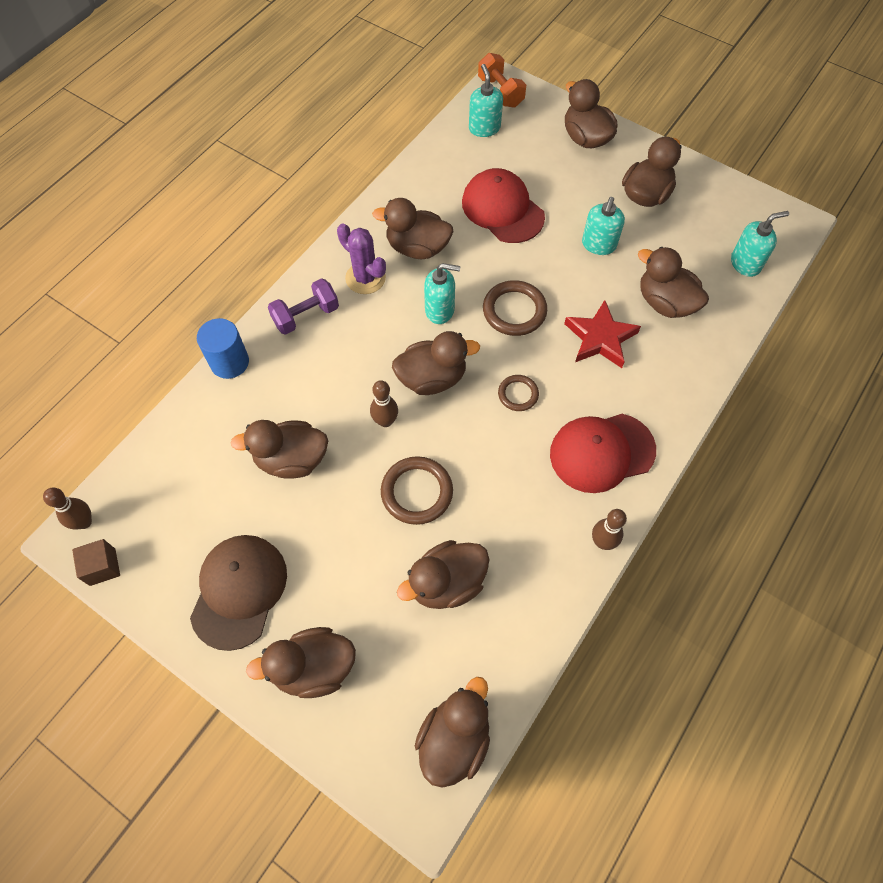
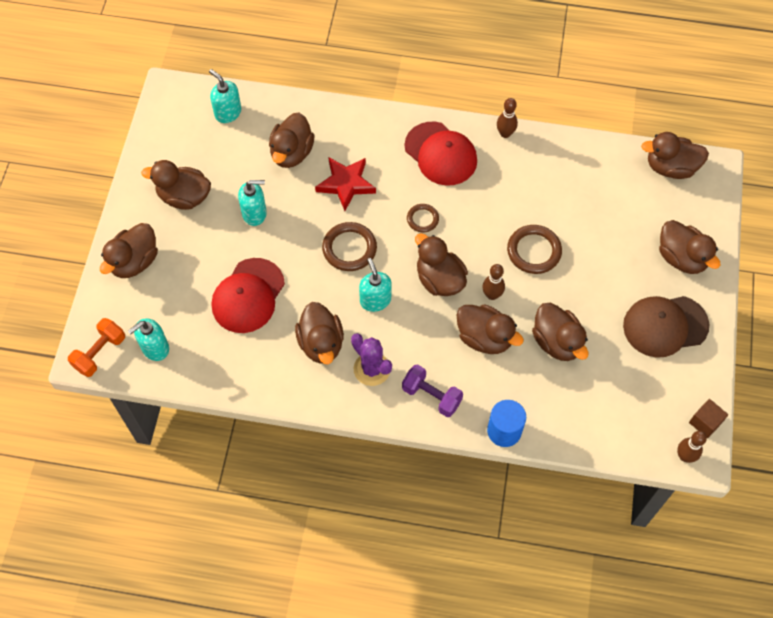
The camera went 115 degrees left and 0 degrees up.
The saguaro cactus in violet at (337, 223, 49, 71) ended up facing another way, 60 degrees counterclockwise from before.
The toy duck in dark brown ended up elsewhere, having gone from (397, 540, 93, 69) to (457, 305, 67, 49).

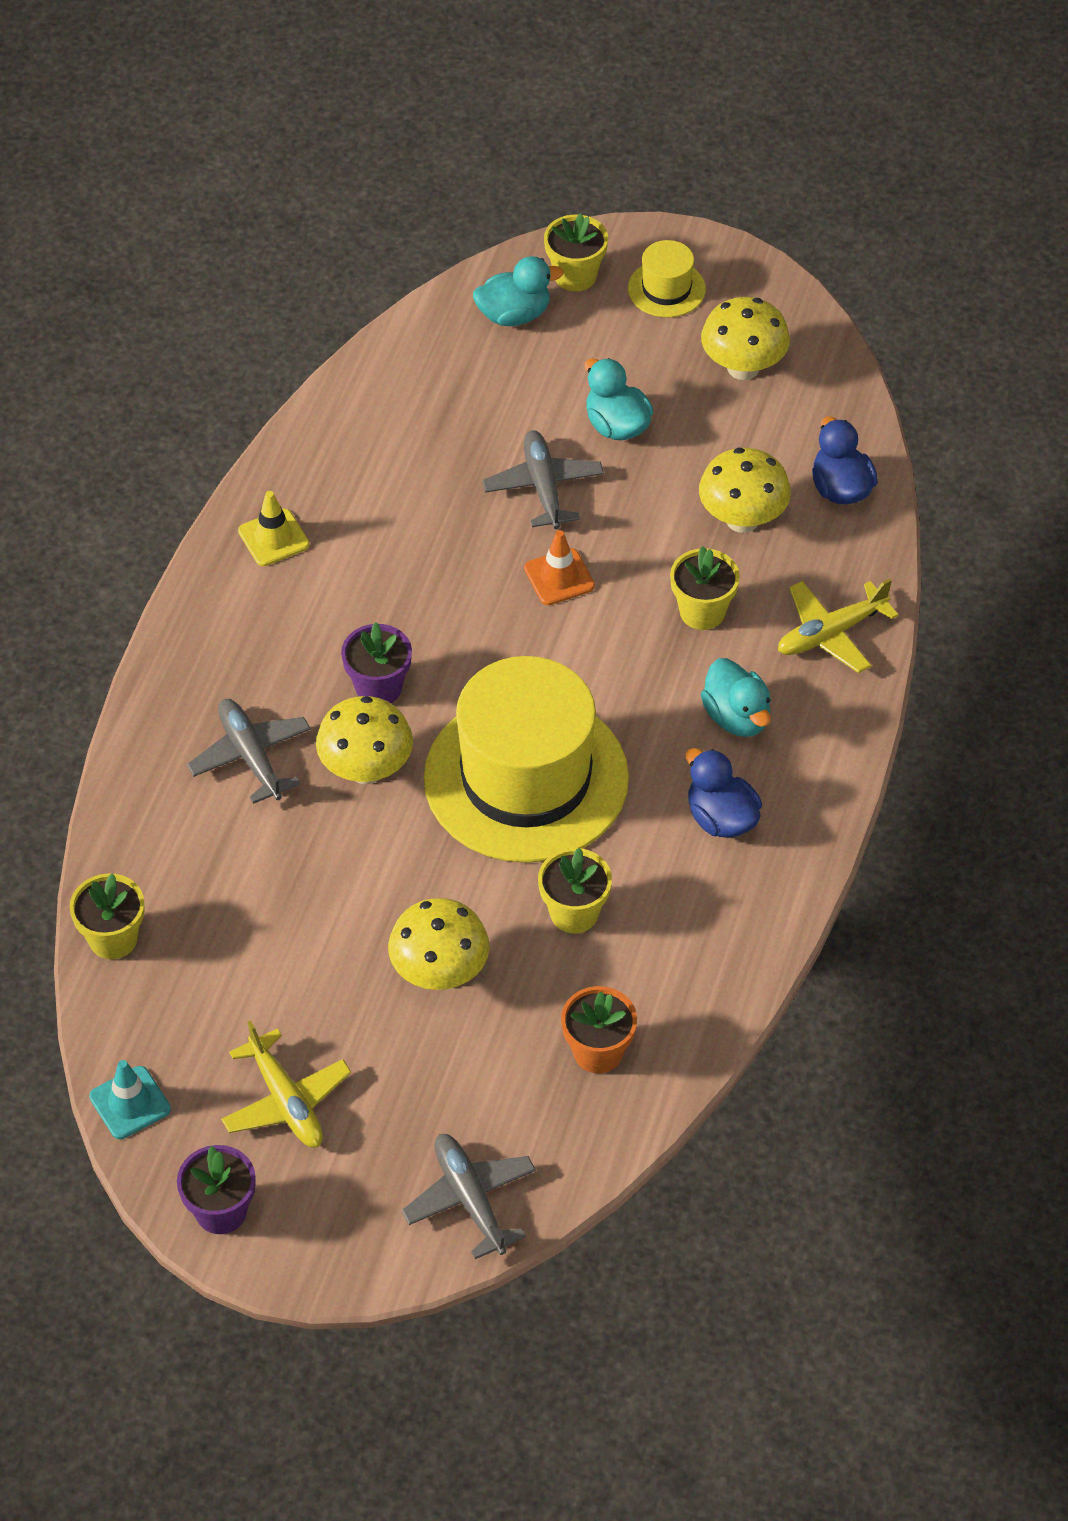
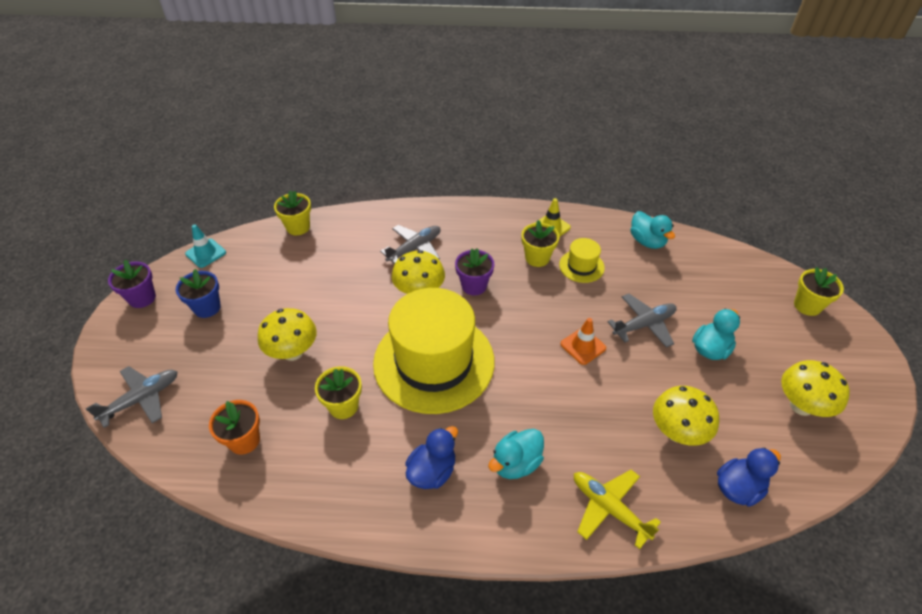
The camera went 75 degrees right and 5 degrees down.
Where the plane in golden stood at (221, 1021, 130, 127), the potted plant in blue came to stand at (176, 269, 45, 49).
The toy duck in teal ended up elsewhere, having gone from (473, 256, 91, 70) to (630, 211, 45, 38).
The tall hat in golden ended up elsewhere, having gone from (628, 240, 78, 77) to (559, 238, 46, 45).
The potted plant in golden ended up elsewhere, having gone from (670, 546, 70, 84) to (522, 220, 37, 47).

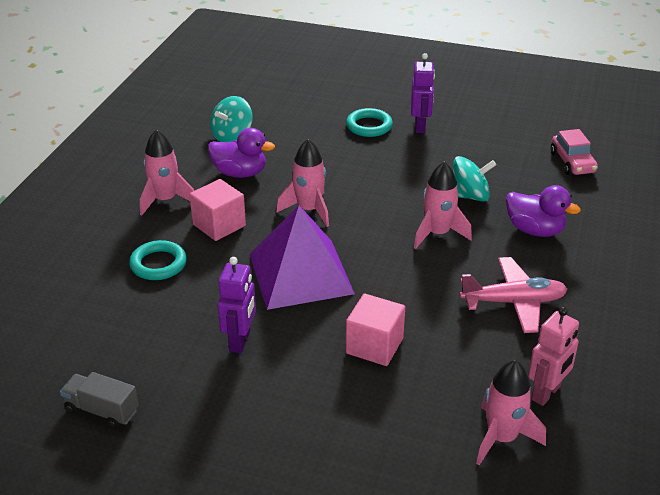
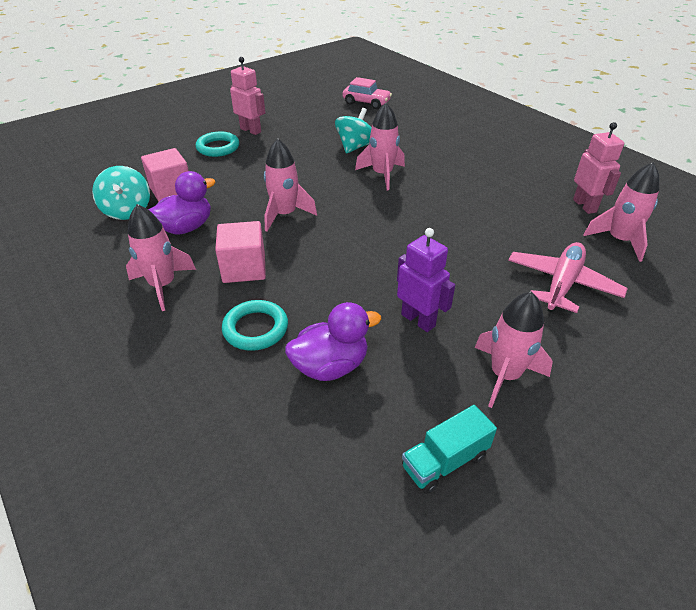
The camera went 55 degrees left and 5 degrees up.
What was the lorry in ash-grey at (60, 372, 79, 57) turned into the lorry in teal at (402, 405, 95, 89).
The second view lost the solid pyramid in violet at (249, 205, 106, 105).
The solid cube in rosy ended up elsewhere, having gone from (346, 294, 59, 72) to (141, 148, 48, 54).
What was the robot in violet at (411, 53, 24, 80) turned into the robot in rosy at (230, 57, 35, 78).
The plane in rosy ended up elsewhere, having gone from (459, 257, 108, 76) to (508, 242, 120, 71).
The toy duck in violet ended up elsewhere, having gone from (506, 185, 75, 52) to (285, 302, 96, 79).
The second view gained the toy rocket in rosy at (475, 291, 78, 117).

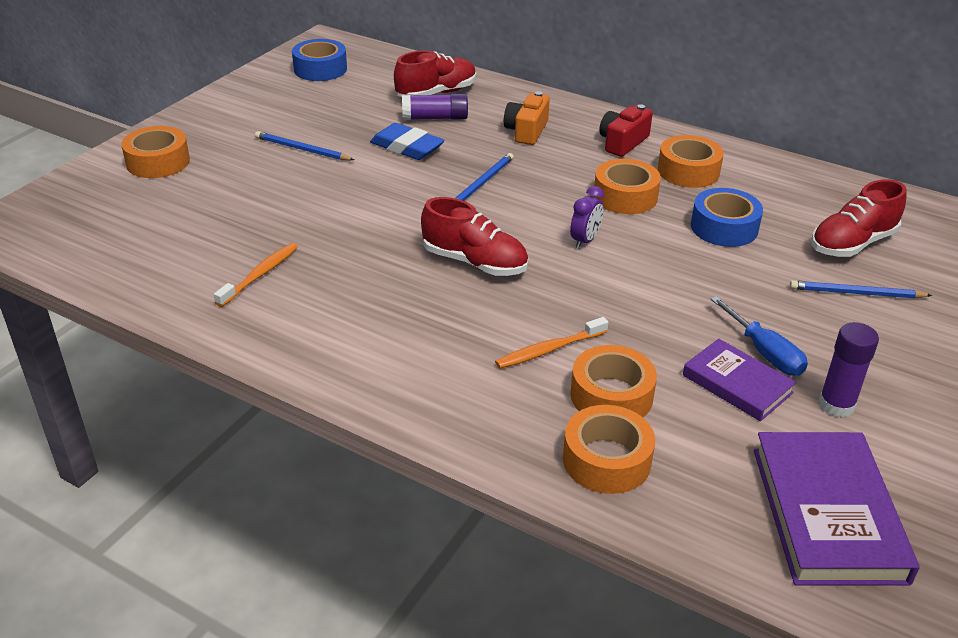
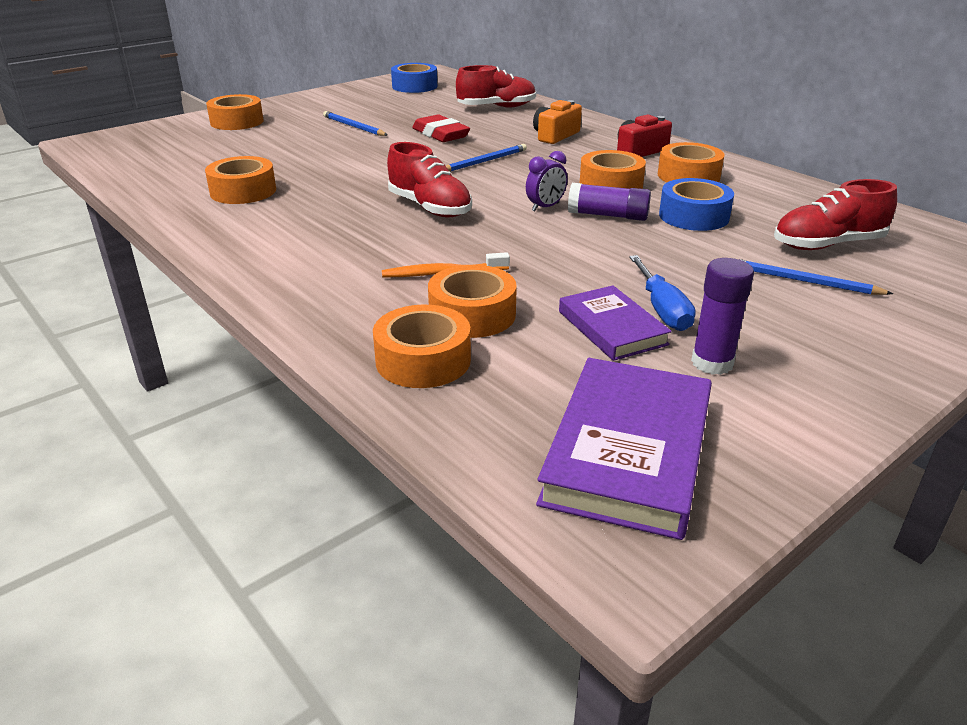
The camera went 20 degrees right and 5 degrees down.
Where the toothbrush in orange-coloured stood at (214, 243, 84, 64), the tape in orange-coloured came to stand at (205, 156, 71, 48).
What was the gum eraser in blue at (370, 123, 75, 37) turned into the gum eraser in scarlet at (412, 115, 58, 27).
The glue in violet ended up elsewhere, having gone from (402, 93, 66, 27) to (568, 183, 83, 38).

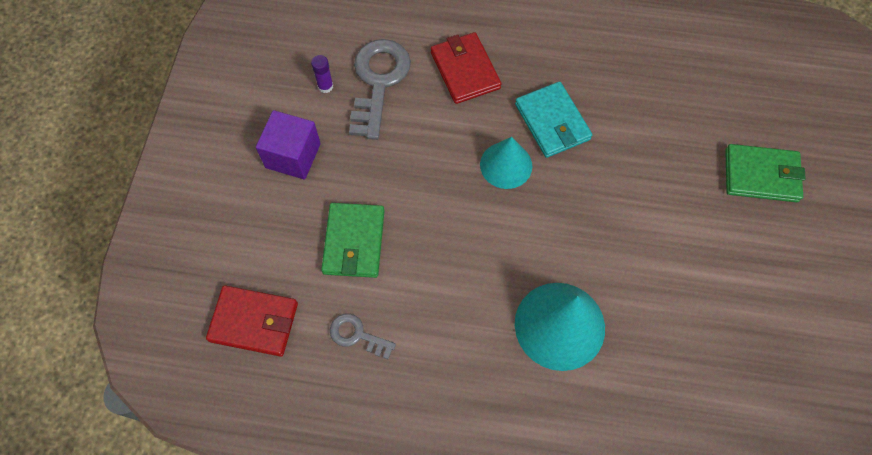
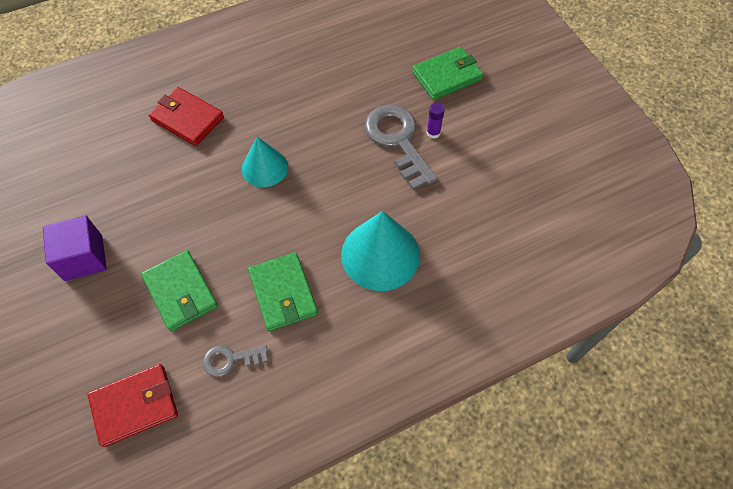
The camera went 35 degrees left and 5 degrees down.
The glue in violet ended up elsewhere, having gone from (311, 55, 22, 38) to (427, 103, 18, 36).
The door key in ash-grey ended up elsewhere, having gone from (349, 39, 62, 101) to (365, 105, 72, 85).
The second view lost the wallet in teal at (515, 82, 77, 76).
The second view gained the wallet in leaf-green at (248, 252, 70, 79).

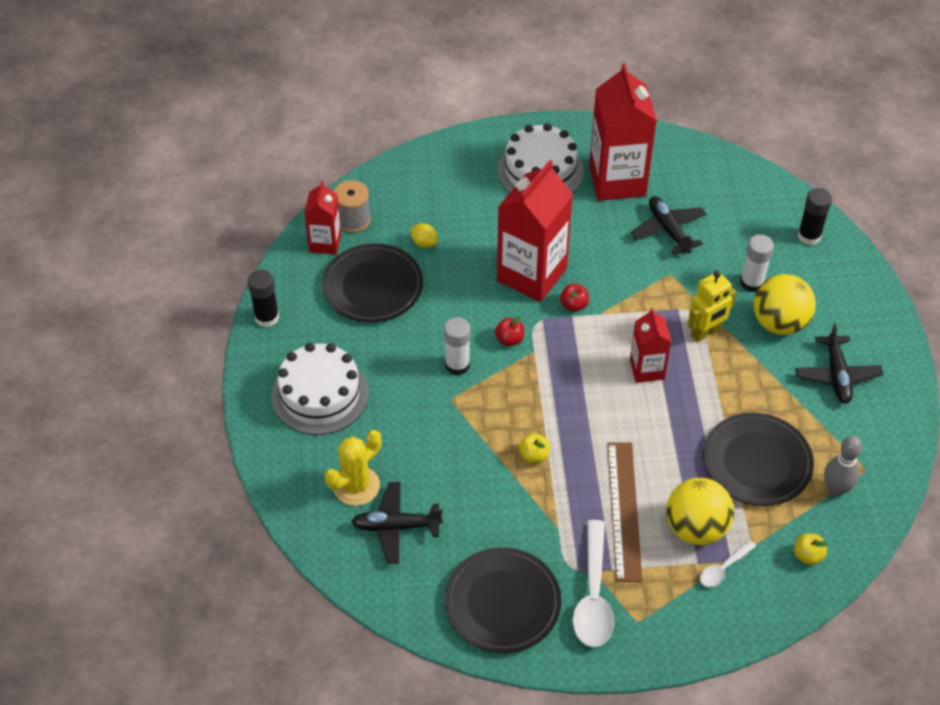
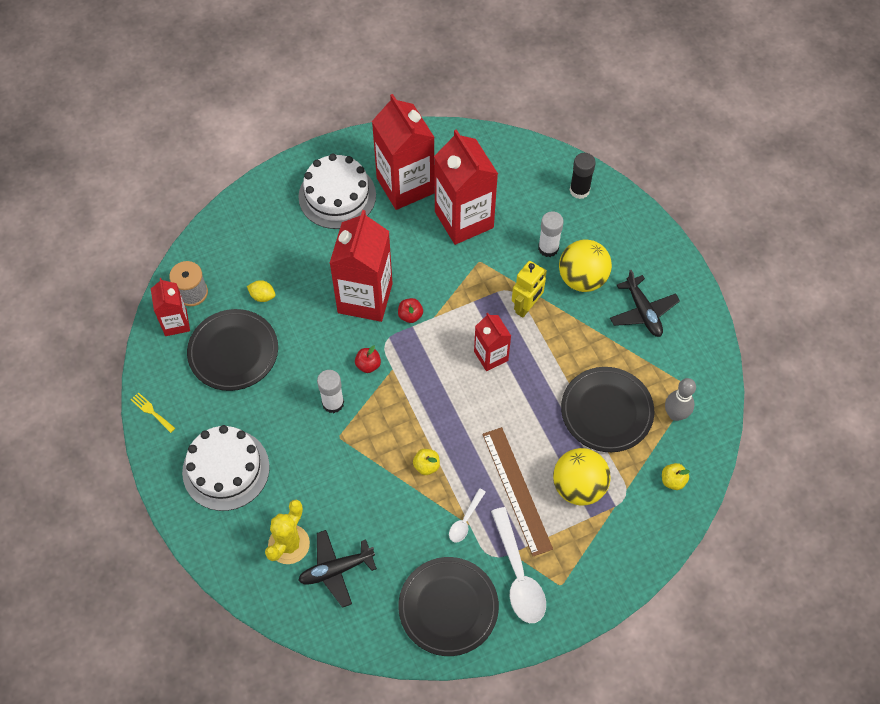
The camera went 20 degrees left and 10 degrees up.
Where the glue in ebony stood at (248, 270, 31, 57), the table fork in golden came to stand at (131, 392, 44, 41).
Where the plane in ebony stood at (631, 196, 76, 58), the carton in scarlet came to stand at (434, 129, 64, 116).
The spoon in snow-white ended up elsewhere, having gone from (700, 540, 56, 47) to (449, 488, 37, 55).

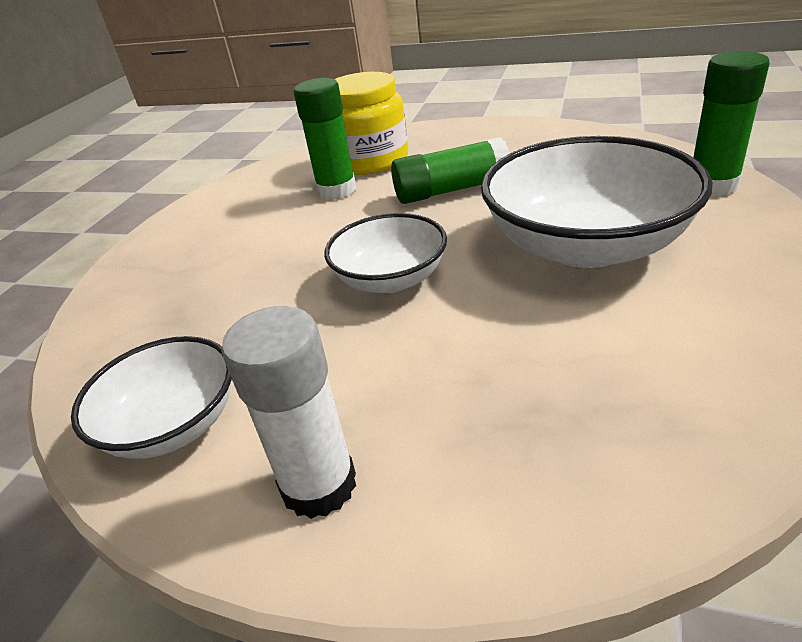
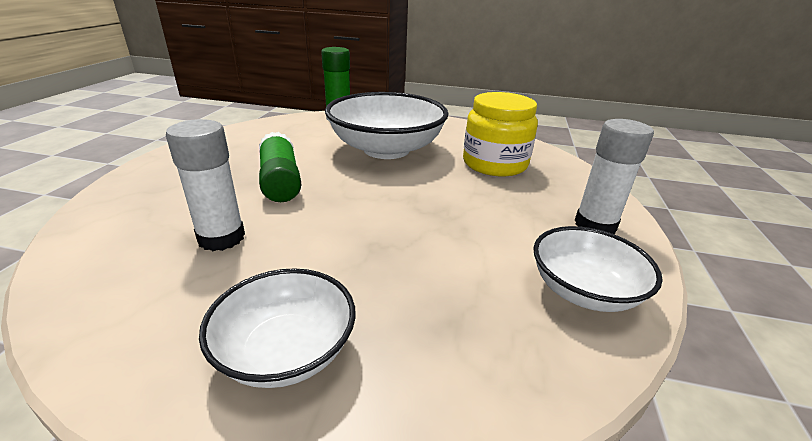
The camera went 100 degrees left and 5 degrees down.
What was the glue in leaf-green at (294, 78, 63, 122) turned into the glue in snow-white at (166, 119, 79, 132).
The bowl in snow-white ended up elsewhere, having gone from (324, 213, 123, 80) to (199, 268, 157, 120).
The jam jar in golden ended up elsewhere, having gone from (335, 72, 73, 103) to (463, 92, 75, 84).

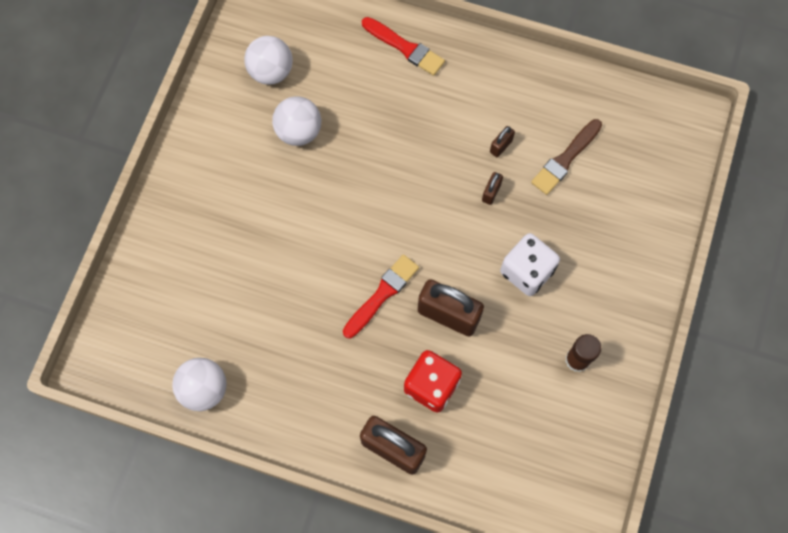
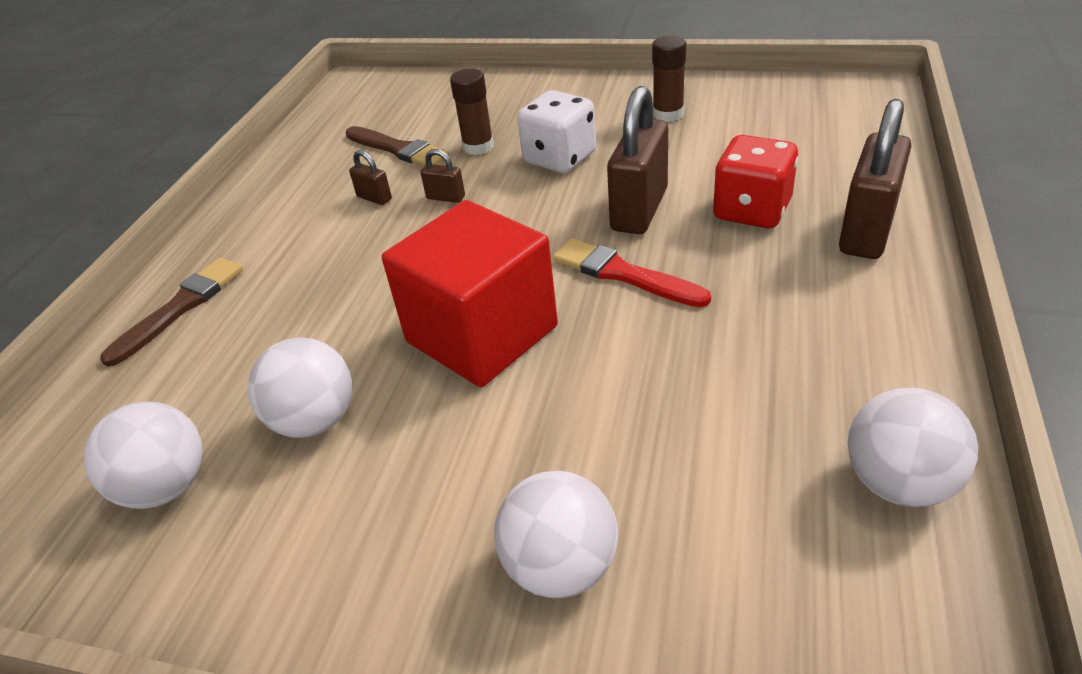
The camera went 90 degrees left and 30 degrees down.
What was the brush in scarlet at (362, 17, 83, 59) turned into the brush in dark brown at (100, 258, 143, 109).
The second view gained the solid cube in scarlet at (382, 200, 176, 187).
The second view gained the glue in dark brown at (450, 69, 44, 86).
The second view gained the ball in snow-white at (494, 471, 124, 127).

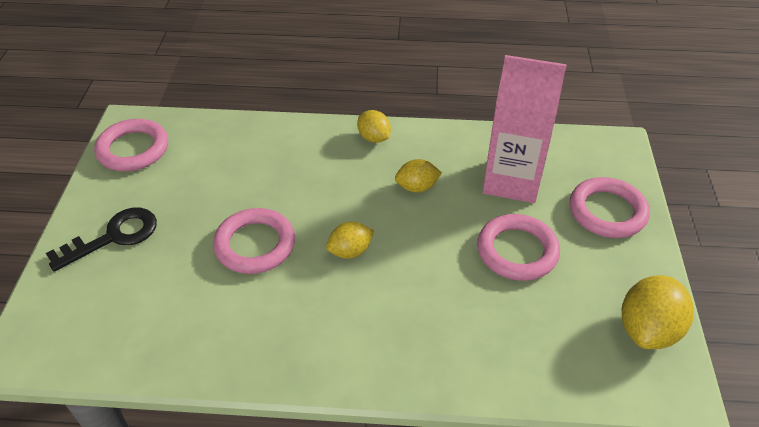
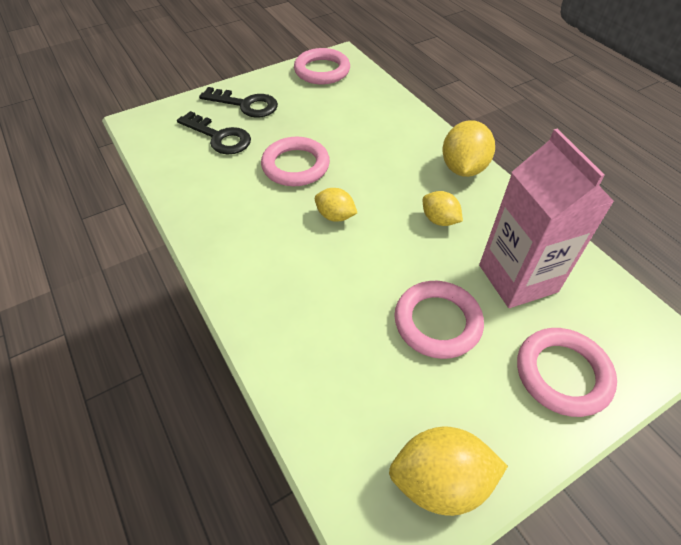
The camera went 55 degrees right and 5 degrees up.
The size of the toy lemon in golden at (357, 110, 34, 33) changed by a factor of 1.65.
The second view gained the door key in ebony at (177, 111, 74, 43).

